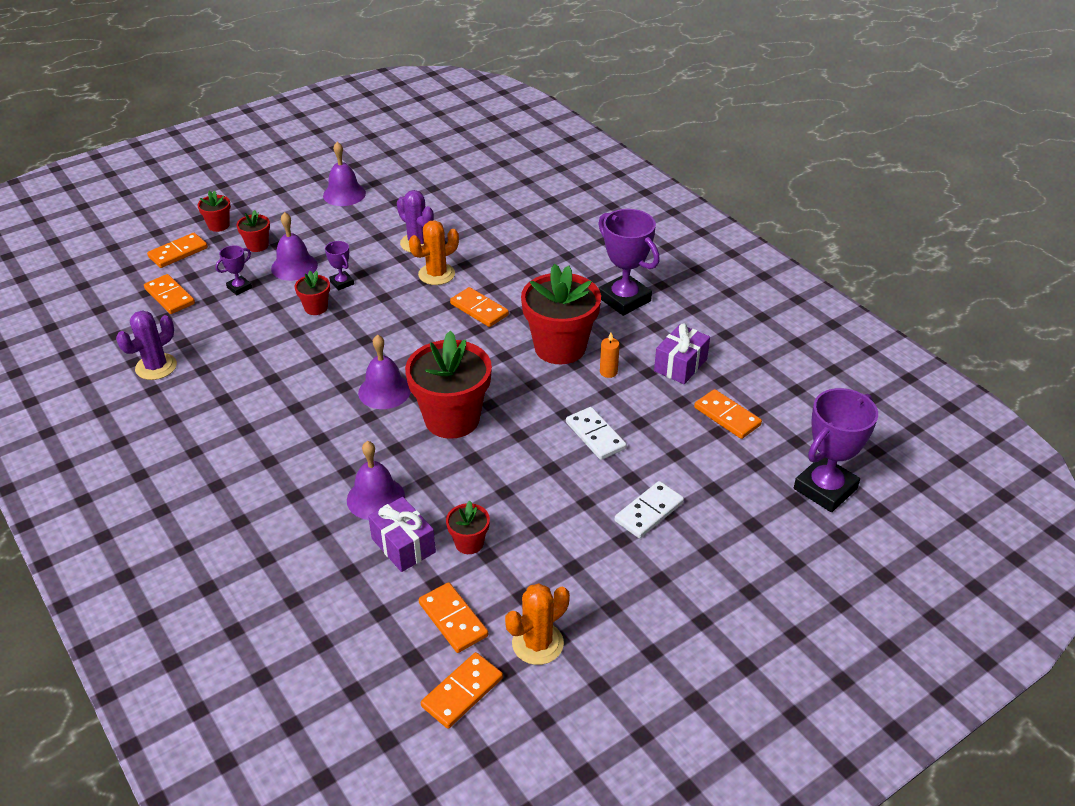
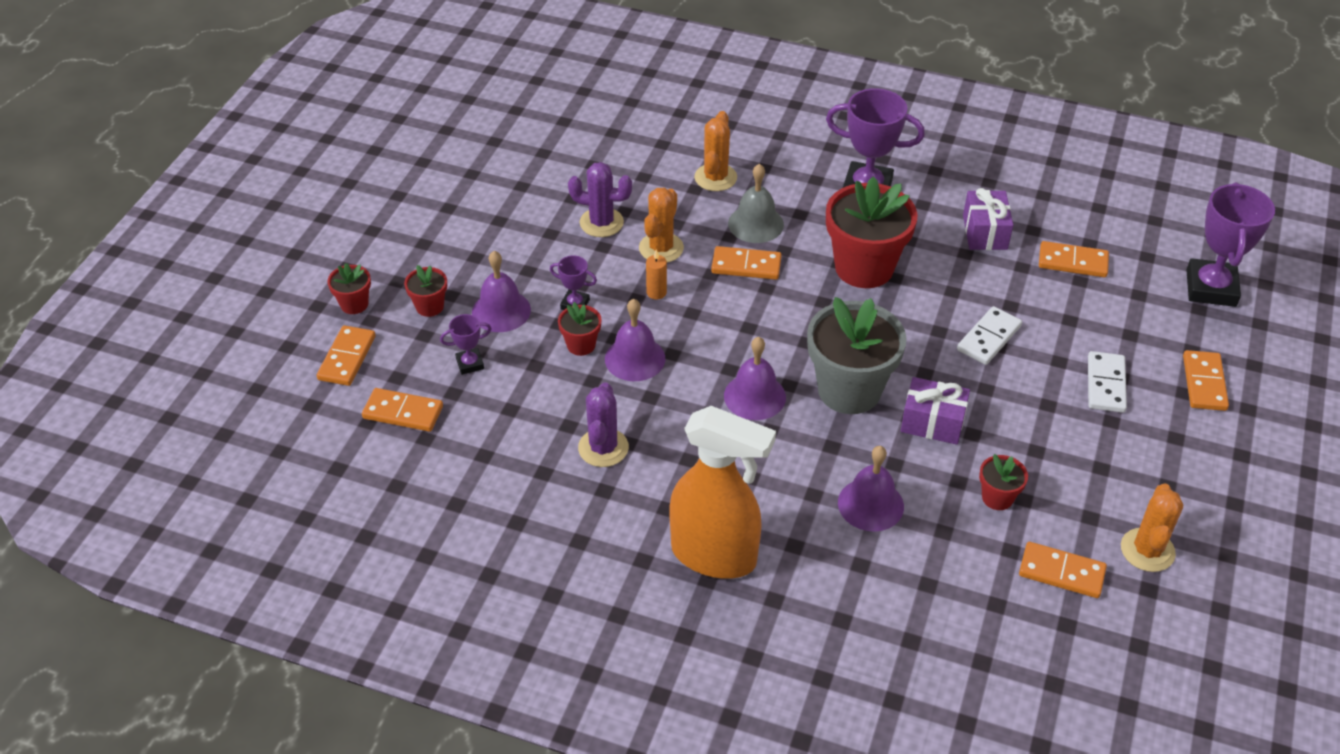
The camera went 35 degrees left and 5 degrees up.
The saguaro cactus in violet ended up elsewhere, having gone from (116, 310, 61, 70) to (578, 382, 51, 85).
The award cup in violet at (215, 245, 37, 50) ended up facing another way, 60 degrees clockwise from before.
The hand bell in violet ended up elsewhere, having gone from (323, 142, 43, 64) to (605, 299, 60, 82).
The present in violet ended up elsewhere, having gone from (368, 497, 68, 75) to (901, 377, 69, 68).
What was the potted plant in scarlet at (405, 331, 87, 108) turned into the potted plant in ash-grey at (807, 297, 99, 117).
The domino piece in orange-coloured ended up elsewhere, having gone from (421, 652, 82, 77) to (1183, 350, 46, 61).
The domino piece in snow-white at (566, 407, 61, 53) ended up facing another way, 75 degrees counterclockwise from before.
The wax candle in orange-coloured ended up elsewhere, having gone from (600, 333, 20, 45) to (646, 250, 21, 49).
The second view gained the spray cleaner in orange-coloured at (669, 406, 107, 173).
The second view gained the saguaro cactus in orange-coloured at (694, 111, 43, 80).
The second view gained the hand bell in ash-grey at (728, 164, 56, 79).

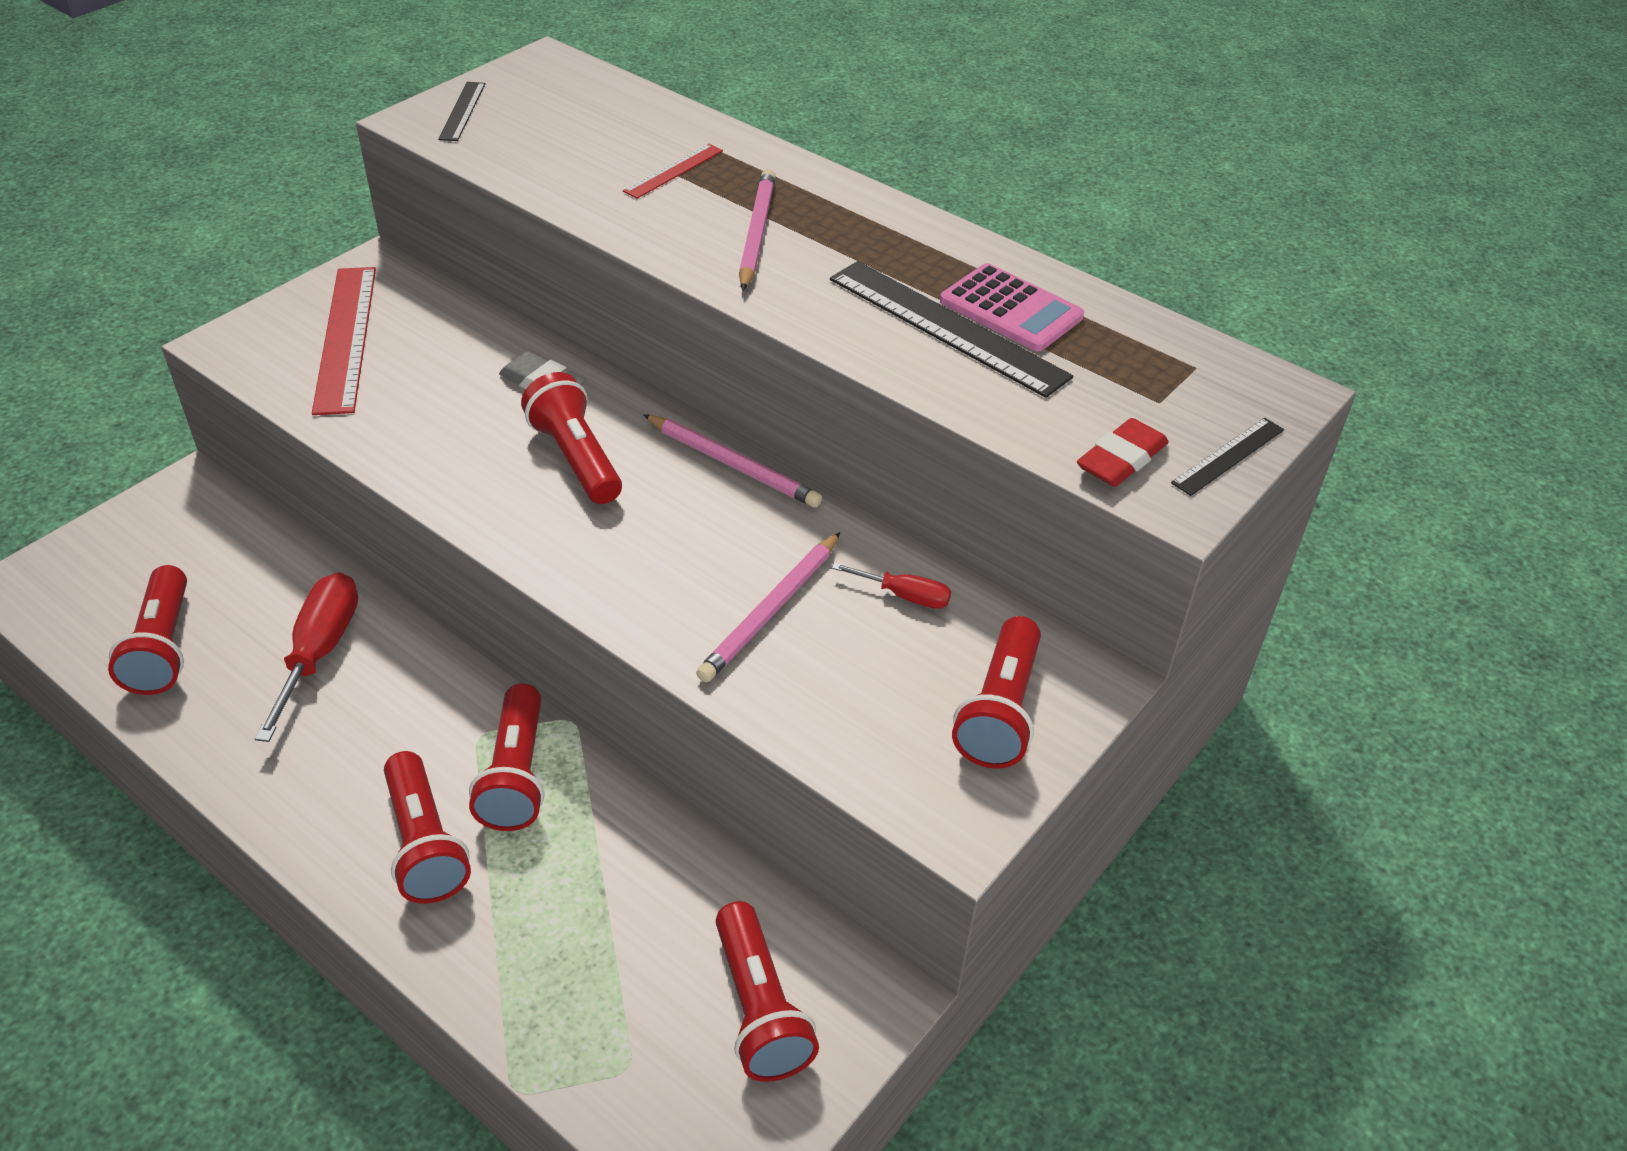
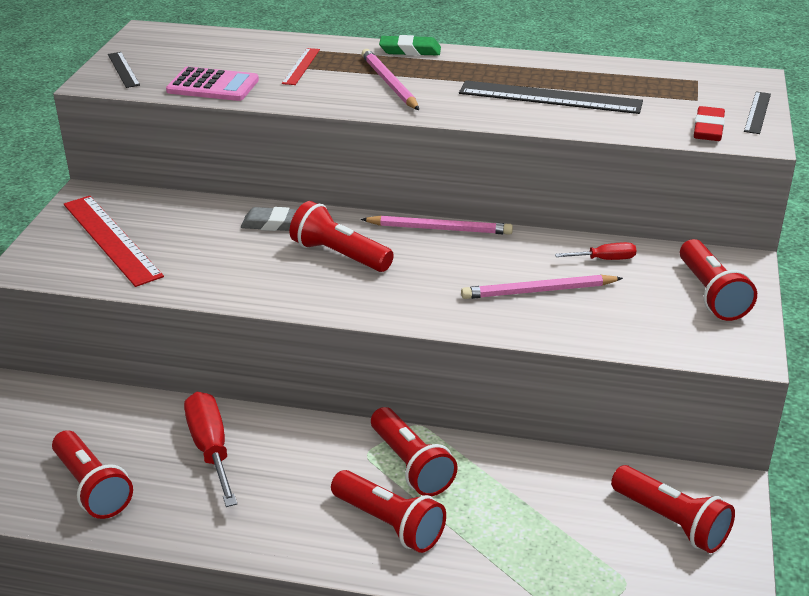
The camera went 25 degrees left and 10 degrees down.
The pencil in rosy at (696, 532, 145, 150) ended up facing another way, 75 degrees clockwise from before.
The calculator in rosy ended up elsewhere, having gone from (940, 263, 144, 88) to (166, 67, 93, 34).
The second view gained the gum eraser in leaf-green at (379, 35, 62, 21).

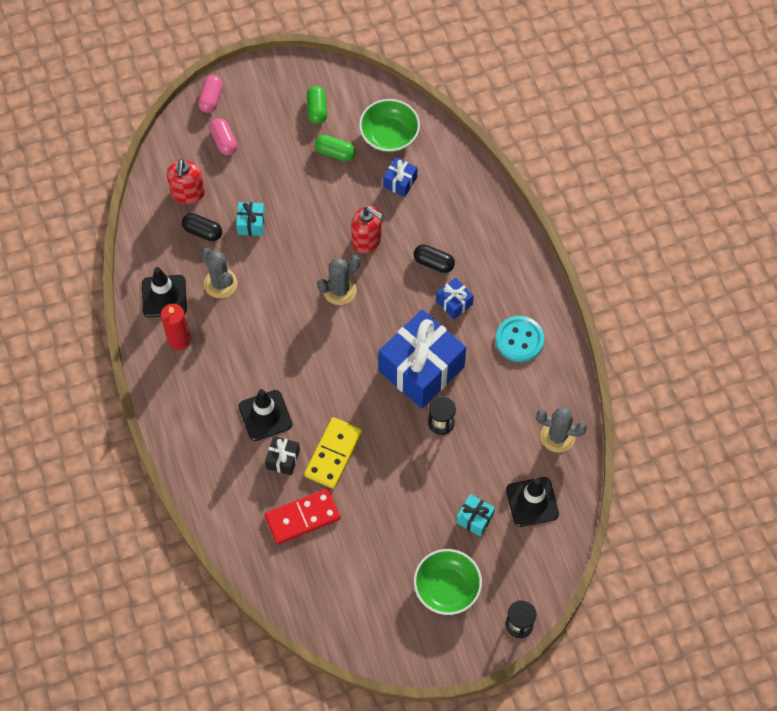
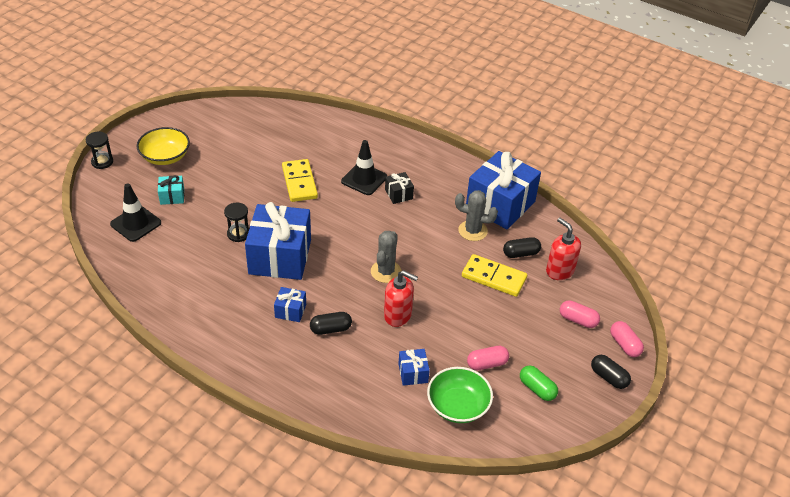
The camera went 140 degrees right and 20 degrees down.
Where the safety cone in ebony stood at (142, 267, 45, 50), the present in blue came to stand at (466, 151, 75, 78).
The second view lost the wax candle in scarlet at (161, 304, 30, 46).
Where the present in teal stood at (236, 202, 29, 34), the domino piece in golden came to stand at (462, 254, 65, 43).
The present in ebony ended up elsewhere, having gone from (265, 436, 35, 39) to (385, 172, 29, 32).
The second view lost the domino piece in scarlet at (265, 489, 76, 55).
What was the pill shape in leaf-green at (315, 135, 40, 26) turned into the pill shape in rosy at (467, 346, 42, 24).
The soap dispenser in scarlet at (351, 206, 32, 47) ended up facing another way, 150 degrees counterclockwise from before.
What was the bowl in leaf-green at (414, 549, 68, 66) turned into the bowl in golden at (137, 127, 53, 38).
The second view lost the shirt button in teal at (496, 316, 48, 46).
The second view lost the saguaro cactus in ash-grey at (536, 407, 51, 46).
The second view gained the pill shape in ebony at (591, 355, 40, 34).

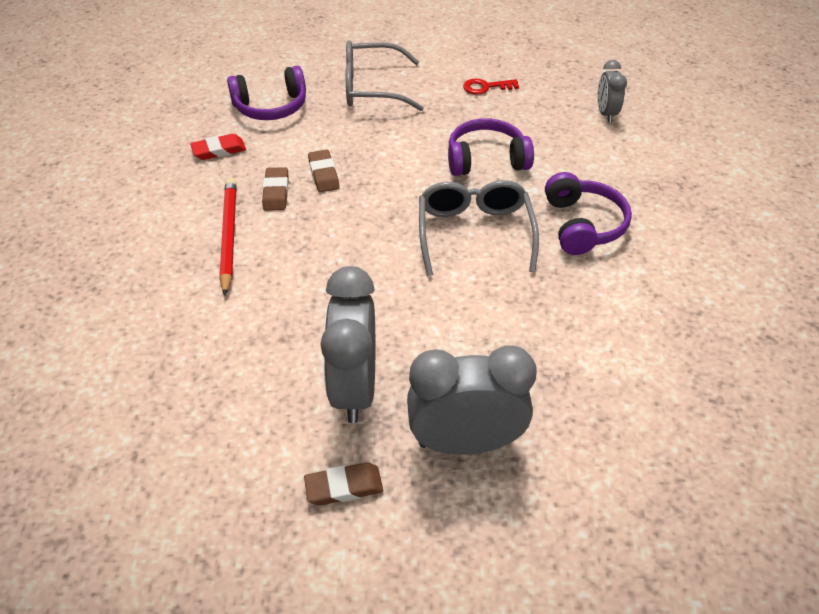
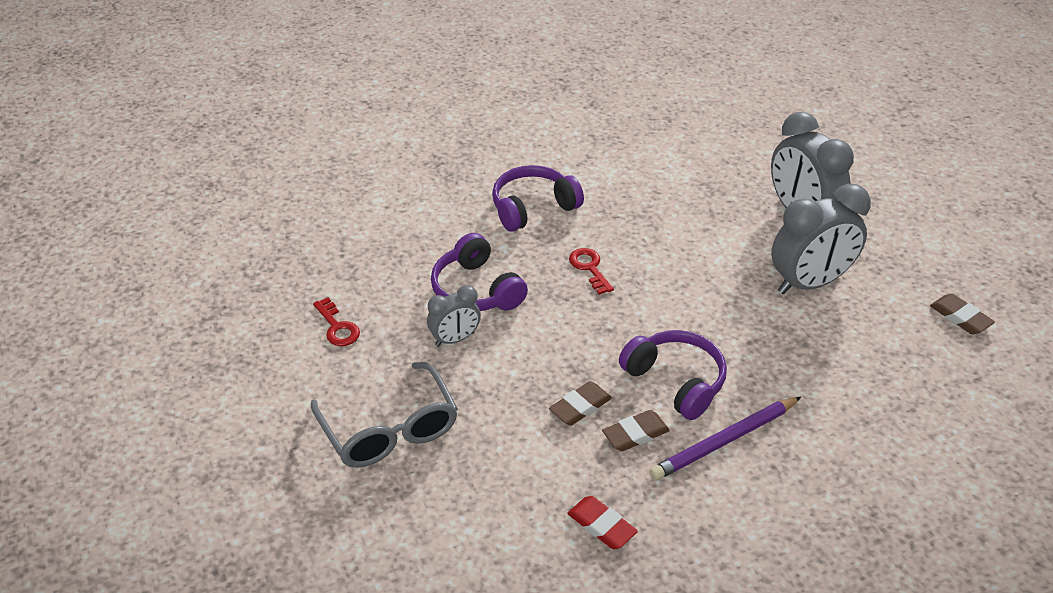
The camera went 115 degrees left and 5 degrees down.
What was the pencil in scarlet at (219, 178, 18, 118) turned into the pencil in violet at (649, 397, 152, 83).
The headphones in violet ended up elsewhere, having gone from (227, 66, 79, 54) to (619, 330, 108, 90).
The gum eraser in dark brown ended up elsewhere, having gone from (304, 462, 79, 44) to (930, 294, 65, 40).
Where the eyeglasses in ash-grey stood at (419, 180, 120, 96), the door key in scarlet came to stand at (569, 248, 45, 47).
The bedside clock in ash-grey ended up elsewhere, having gone from (598, 60, 29, 63) to (427, 285, 54, 61).

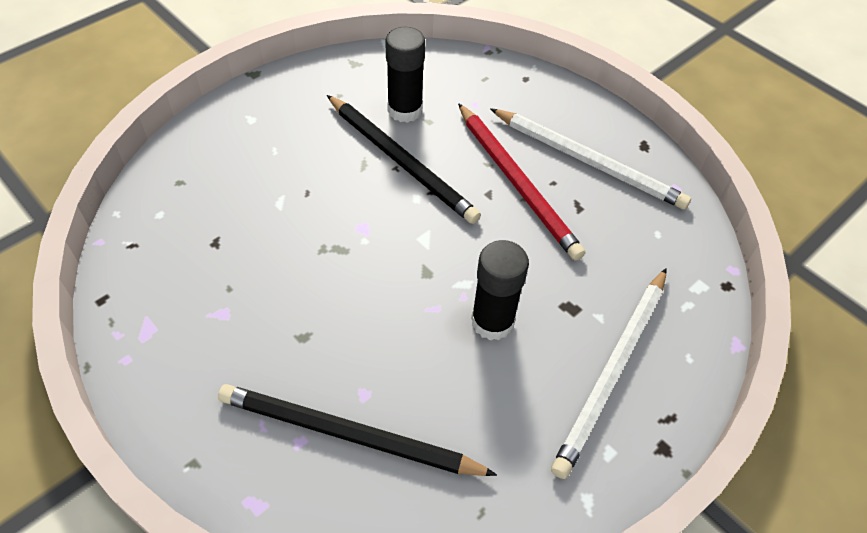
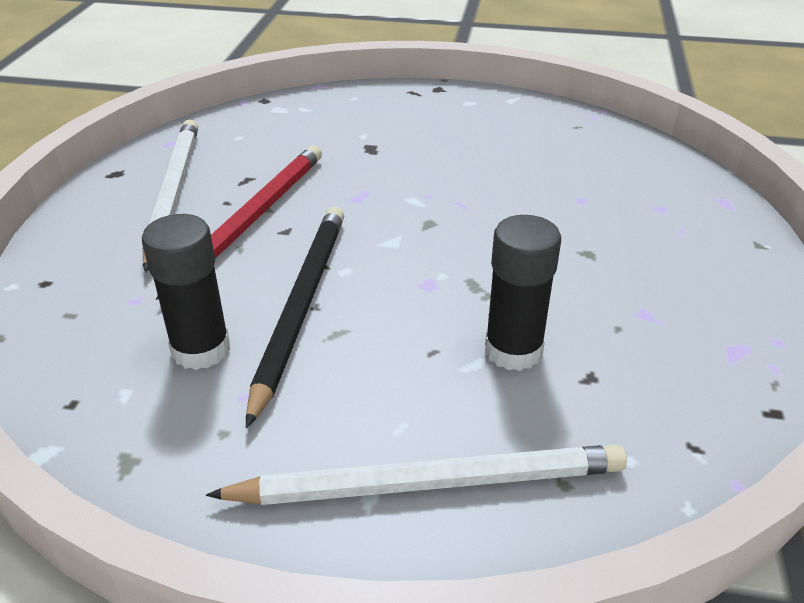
The camera went 125 degrees left and 15 degrees down.
The second view lost the pencil in ebony at (218, 384, 279, 92).
The glue in ebony ended up elsewhere, having gone from (471, 240, 58, 100) to (485, 215, 76, 156).
The pencil in snow-white ended up elsewhere, having gone from (551, 268, 116, 211) to (206, 445, 421, 60).

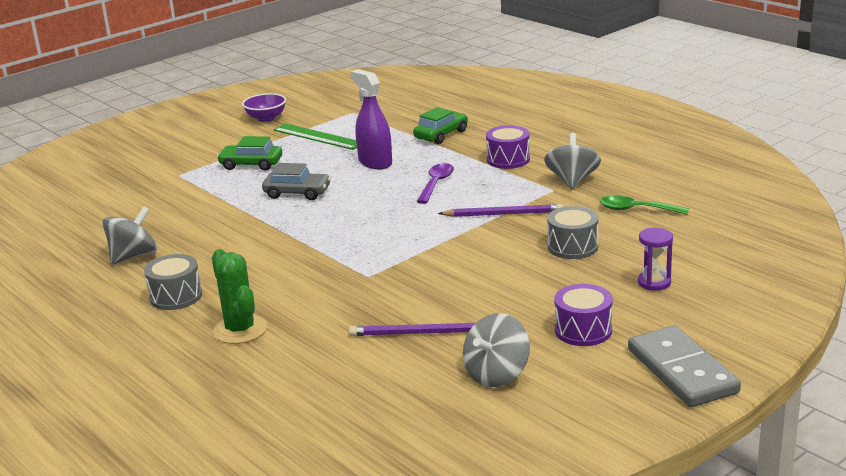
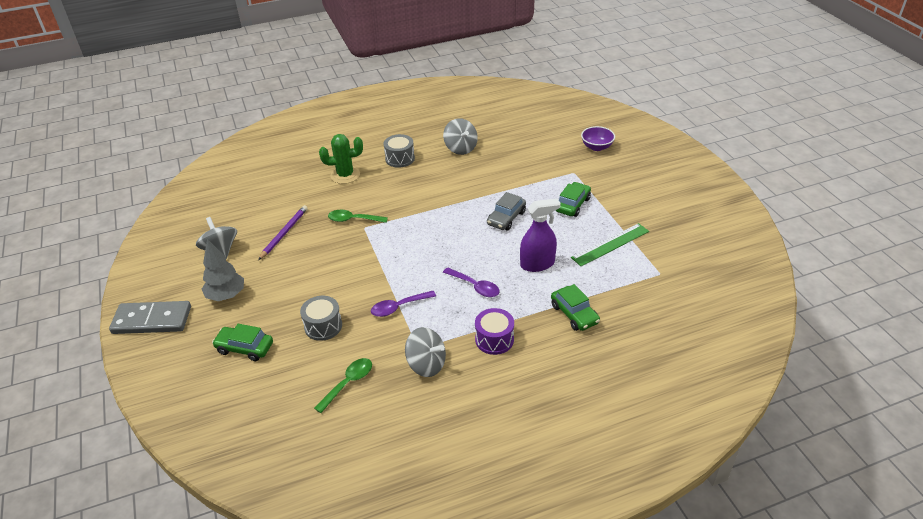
The camera went 110 degrees right and 15 degrees up.
The bowl in violet ended up elsewhere, having gone from (242, 93, 44, 29) to (581, 126, 34, 25).
Where the pencil in violet stood at (438, 204, 126, 13), the spoon in violet came to stand at (371, 291, 65, 26).
Where the drum in violet stood at (554, 284, 59, 62), the tree in ash-grey came to stand at (202, 239, 42, 62).
Where the sand timer in violet stood at (638, 228, 35, 63), the toy car in leaf-green came to stand at (212, 324, 61, 37).
The second view gained the spoon in leaf-green at (328, 210, 60, 13).

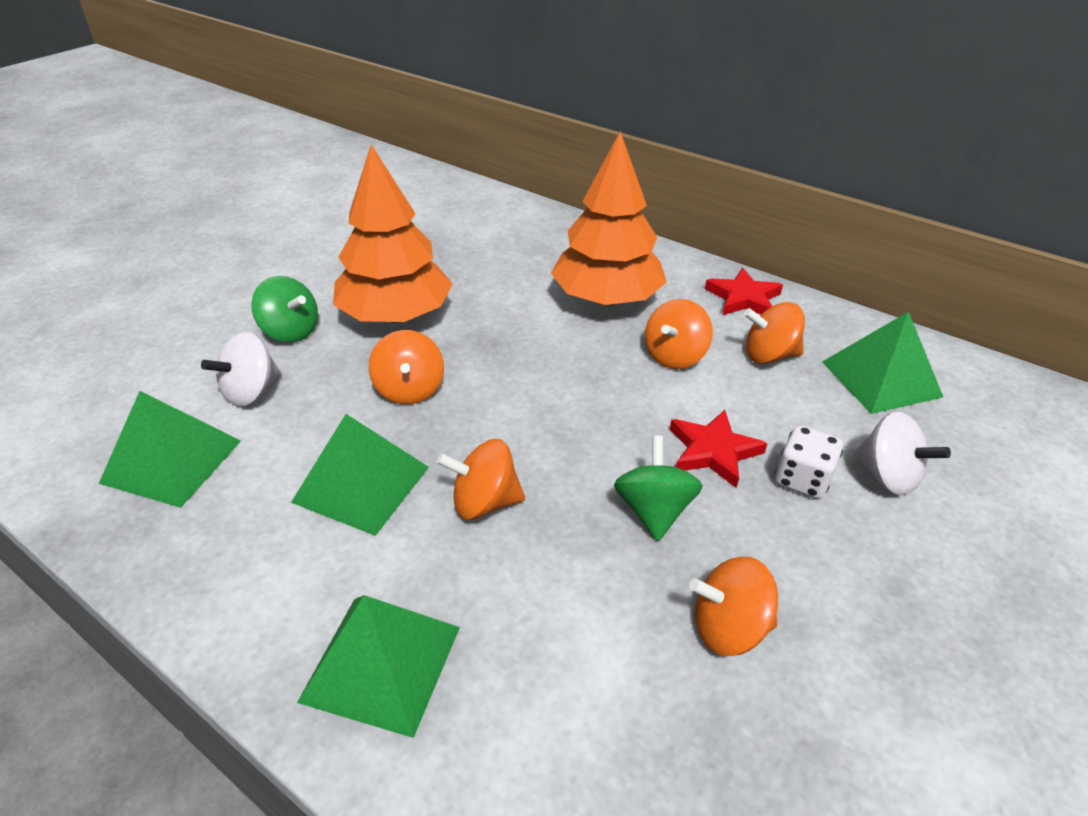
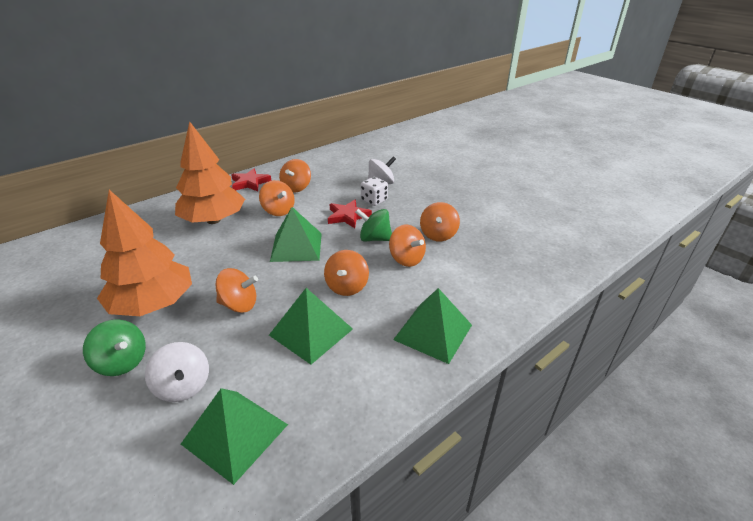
The camera went 75 degrees left and 5 degrees down.
The toy top in leaf-green at (251, 276, 67, 67) ended up facing another way, 75 degrees clockwise from before.
The solid pyramid in leaf-green ended up elsewhere, having gone from (822, 312, 121, 102) to (270, 207, 52, 55).
The second view gained the toy top in orange-coloured at (389, 225, 37, 42).

